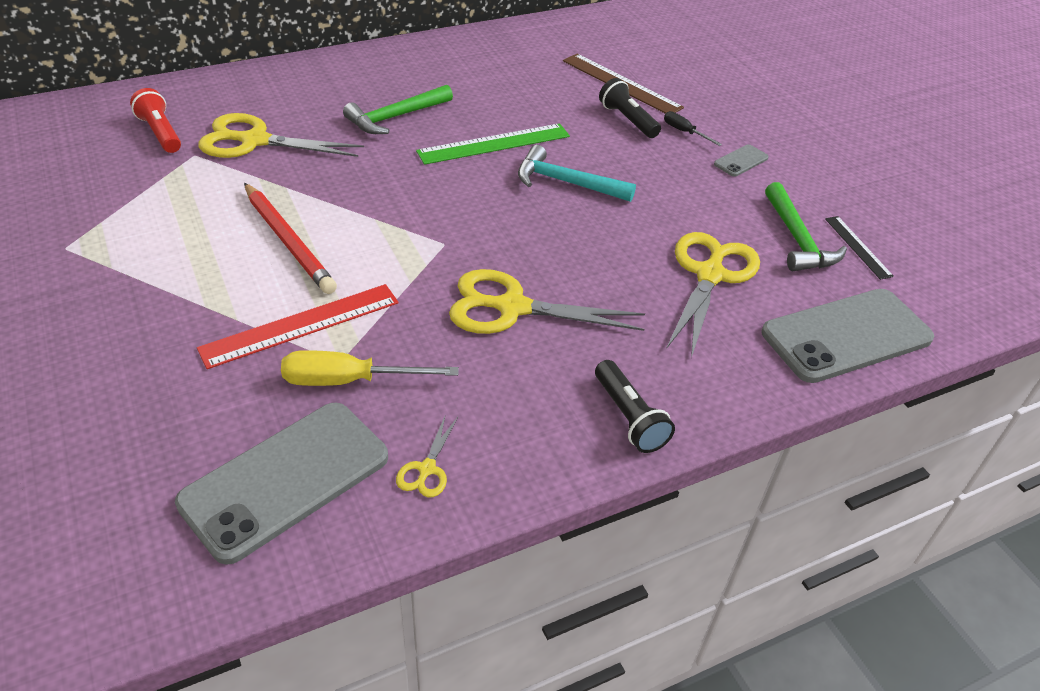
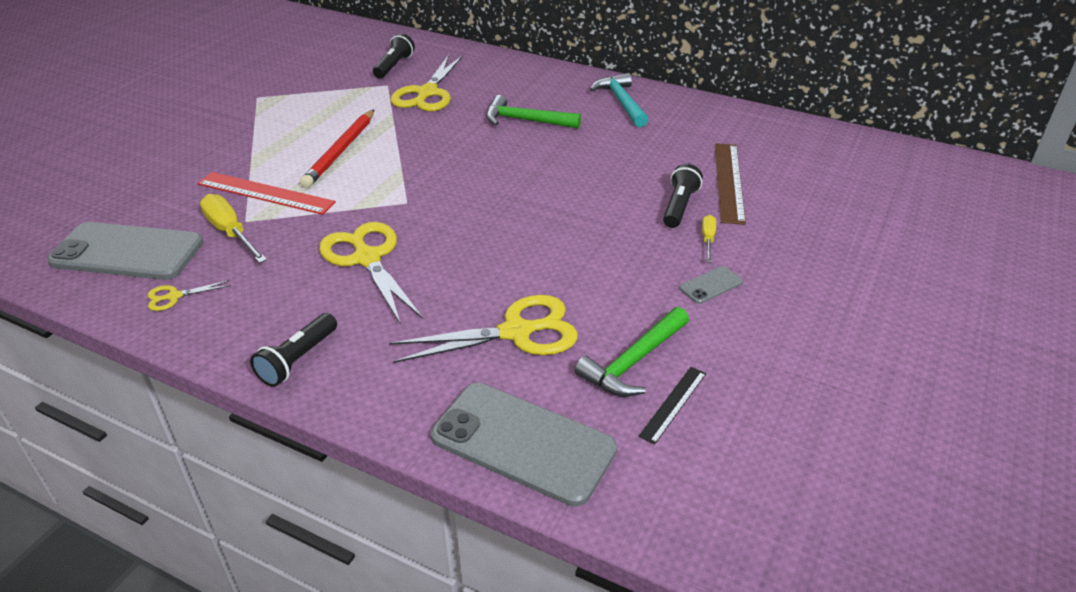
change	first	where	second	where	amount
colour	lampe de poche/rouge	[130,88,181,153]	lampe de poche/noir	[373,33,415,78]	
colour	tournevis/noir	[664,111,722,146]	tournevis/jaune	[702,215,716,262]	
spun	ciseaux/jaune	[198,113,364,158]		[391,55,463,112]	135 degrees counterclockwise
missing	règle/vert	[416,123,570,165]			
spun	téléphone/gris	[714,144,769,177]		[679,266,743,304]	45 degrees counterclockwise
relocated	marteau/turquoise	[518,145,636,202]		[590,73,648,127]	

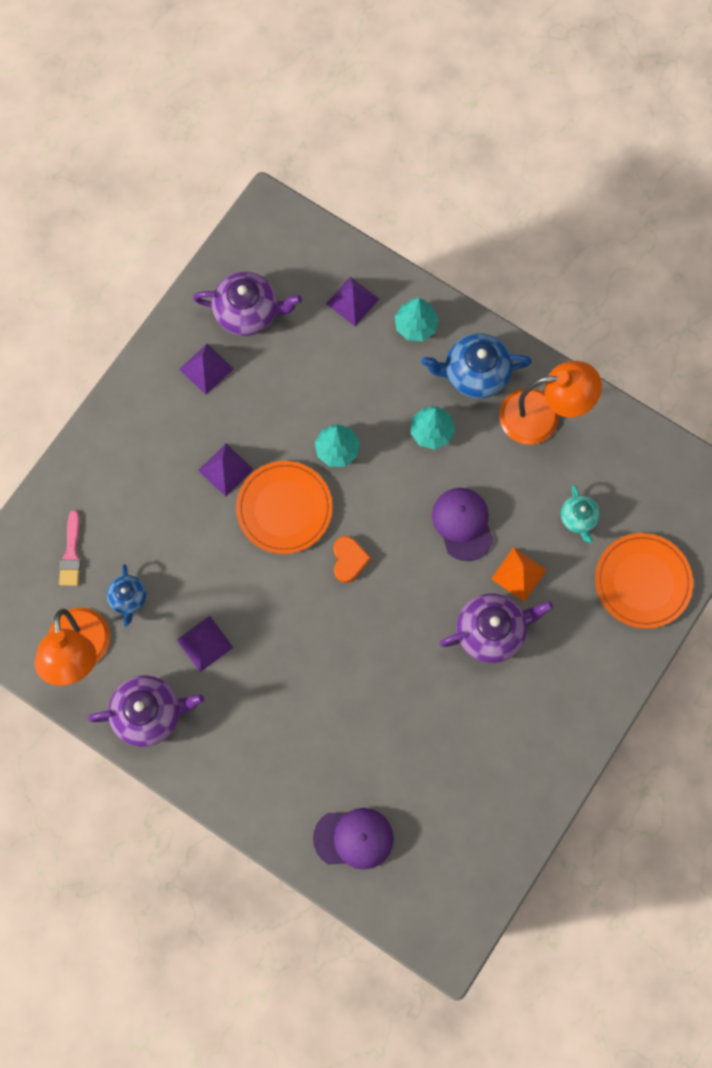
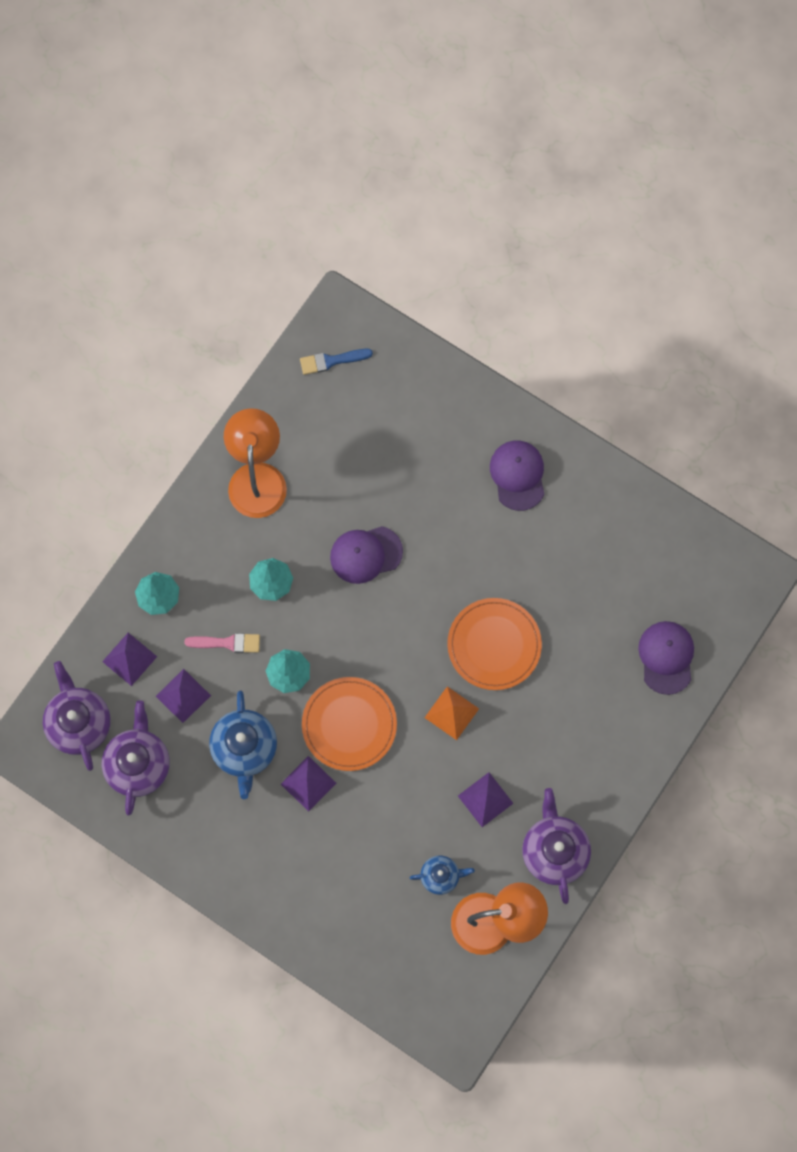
change	first	where	second	where	amount
relocated	théière/bleu	[421,333,532,398]		[209,691,277,799]	
relocated	pyramide/violet	[179,344,234,395]		[156,669,211,723]	
missing	théière/turquoise	[561,485,600,544]			
relocated	pinceau/rose	[59,510,81,586]		[184,633,260,653]	
relocated	assiette/orange	[595,533,693,629]		[447,598,542,690]	
missing	cœur/orange	[333,536,371,583]			
relocated	pyramide/orange	[491,547,547,602]		[425,686,479,740]	
relocated	théière/violet	[440,593,553,663]		[43,661,111,771]	
appeared			pinceau/bleu	[300,349,373,375]	
appeared			casquette/violet	[490,441,544,511]	

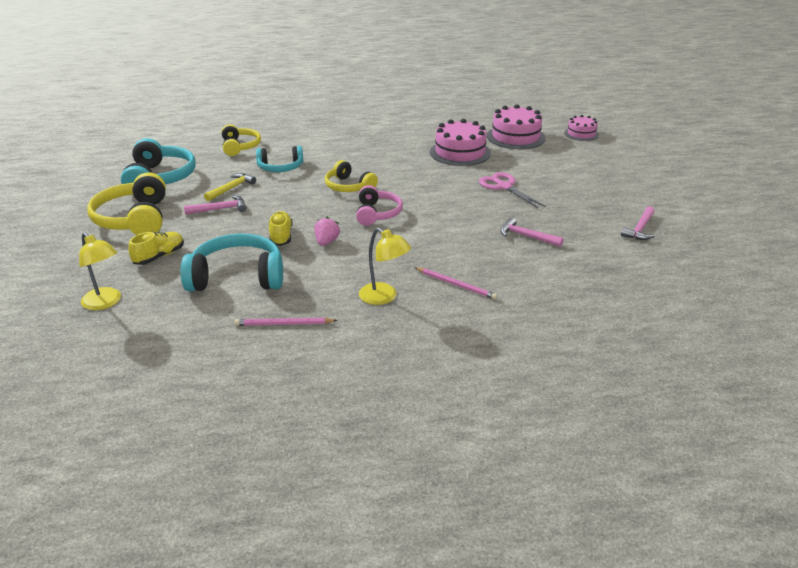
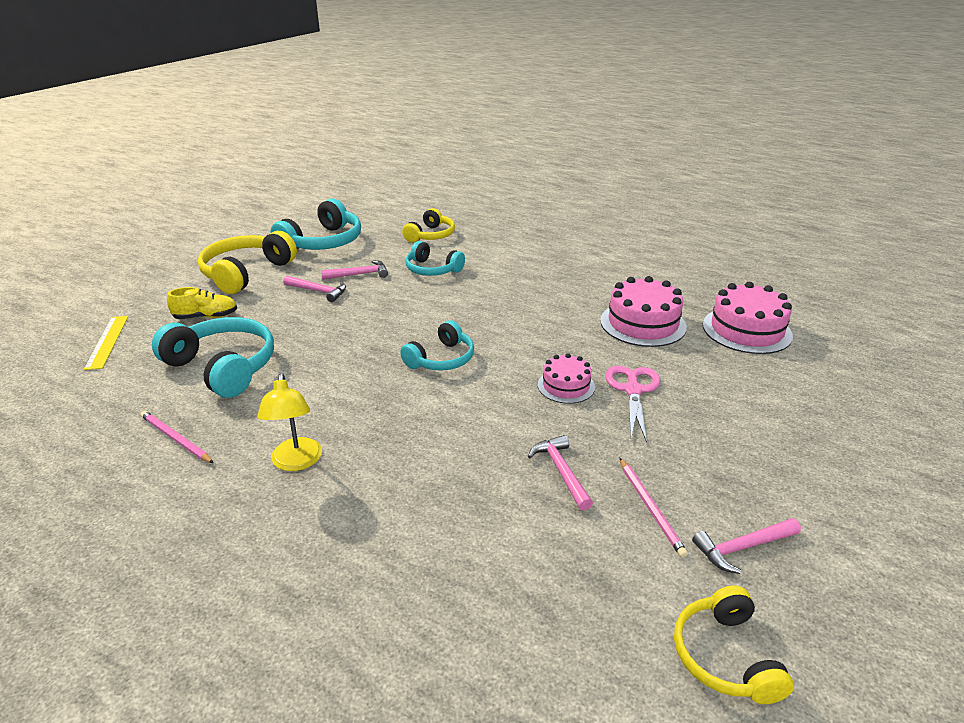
change	first	where	second	where	amount
relocated	gâteau/rose	[564,115,599,141]		[538,353,595,404]	
relocated	casque audio/jaune	[325,160,378,192]		[674,585,794,704]	
colour	marteau/jaune	[204,173,256,202]	marteau/rose	[321,260,388,280]	
colour	casque audio/rose	[356,185,403,226]	casque audio/turquoise	[400,321,474,371]	
missing	chaussure/jaune	[269,211,293,246]			
missing	fraise/rose	[315,217,340,246]			
exchanged	lampe/jaune	[79,232,121,310]	règle/jaune	[84,316,128,370]	
relocated	crayon/rose	[414,267,498,300]		[620,458,688,558]	

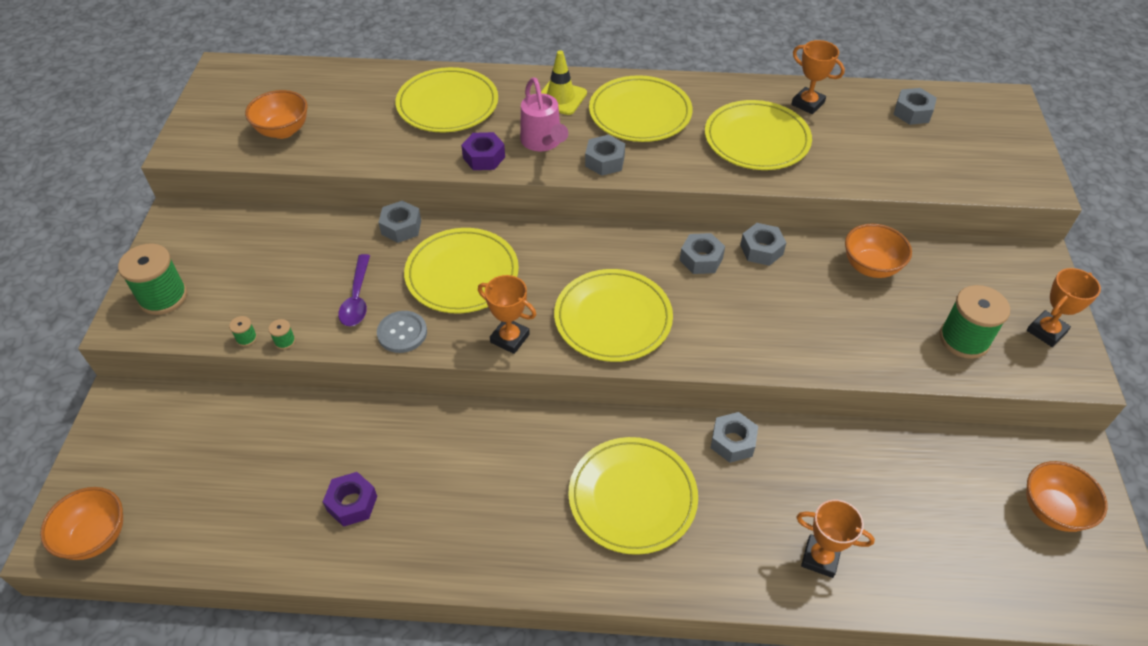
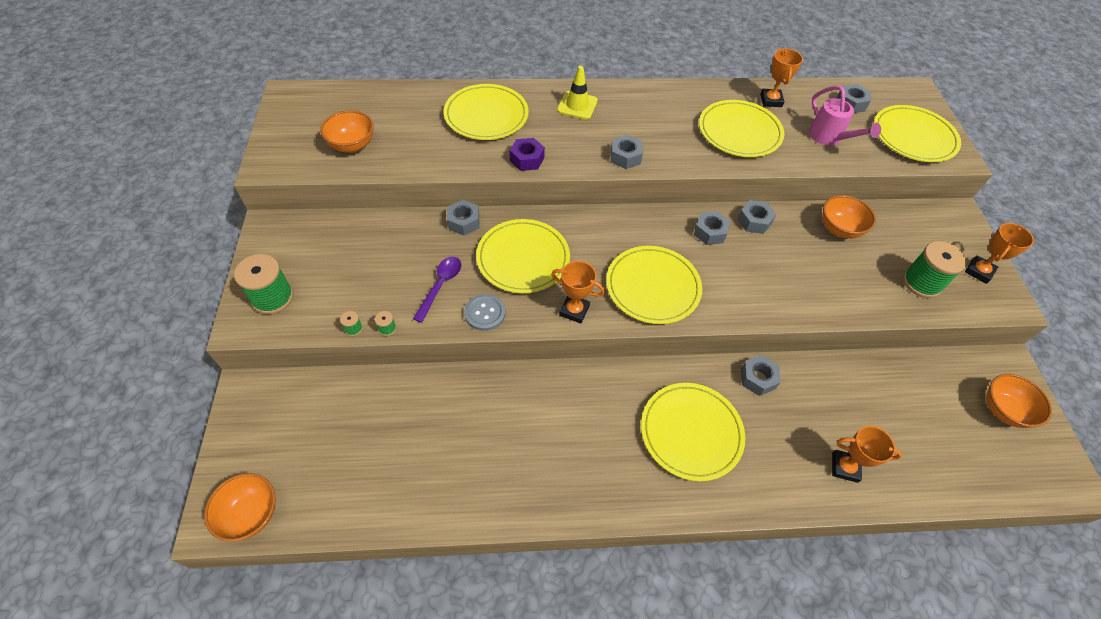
change	first	where	second	where	amount
spun	trophée/orange	[791,40,845,114]		[760,48,803,107]	60 degrees clockwise
relocated	assiette/jaune	[589,75,693,142]		[874,105,961,162]	
relocated	arrosoir/rose	[520,77,568,151]		[809,85,881,146]	
spun	cuillère/violet	[338,254,370,326]		[413,257,461,323]	150 degrees counterclockwise
missing	écrou/violet	[323,472,377,527]			

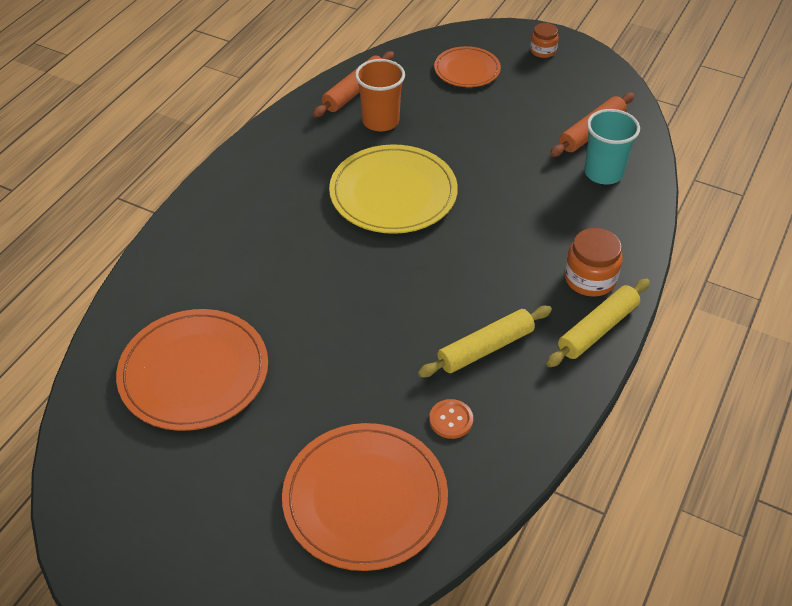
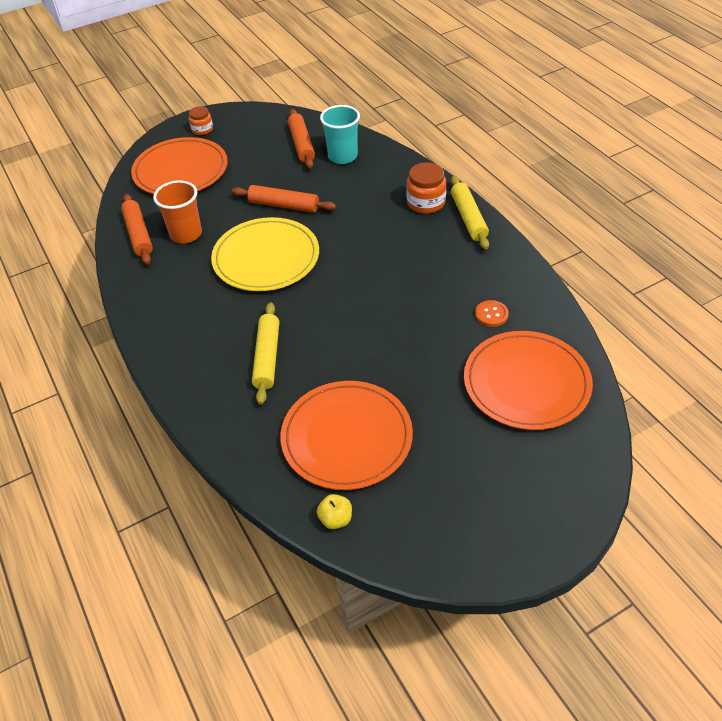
change	first	where	second	where	amount
size	assiette/orange	[434,46,501,87]		[131,137,228,194]	x1.70
relocated	rouleau à pâtisserie/jaune	[418,306,552,377]		[252,302,279,405]	
appeared			rouleau à pâtisserie/orange	[232,185,336,213]	
appeared			pomme/jaune	[317,494,352,529]	

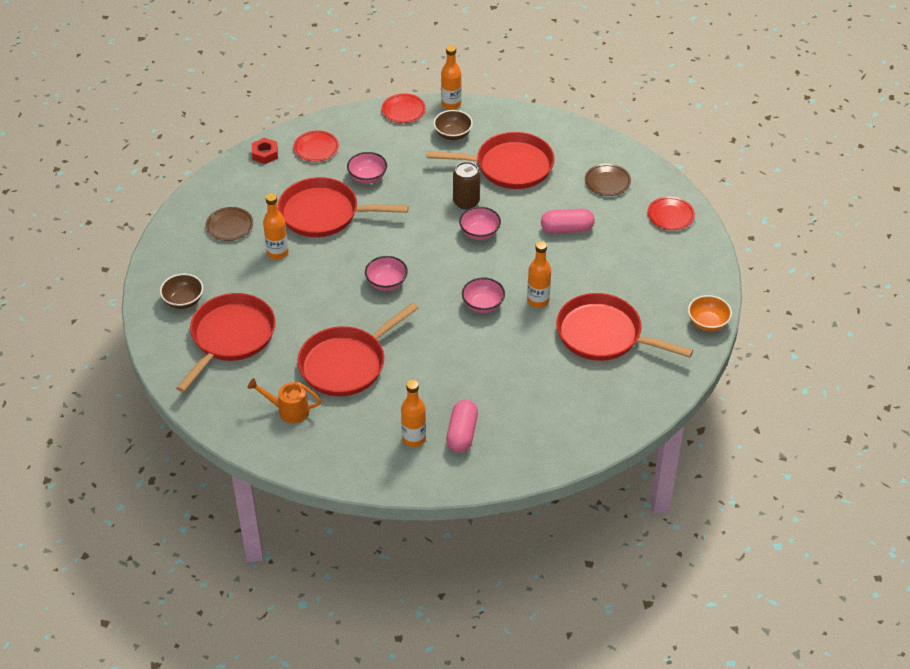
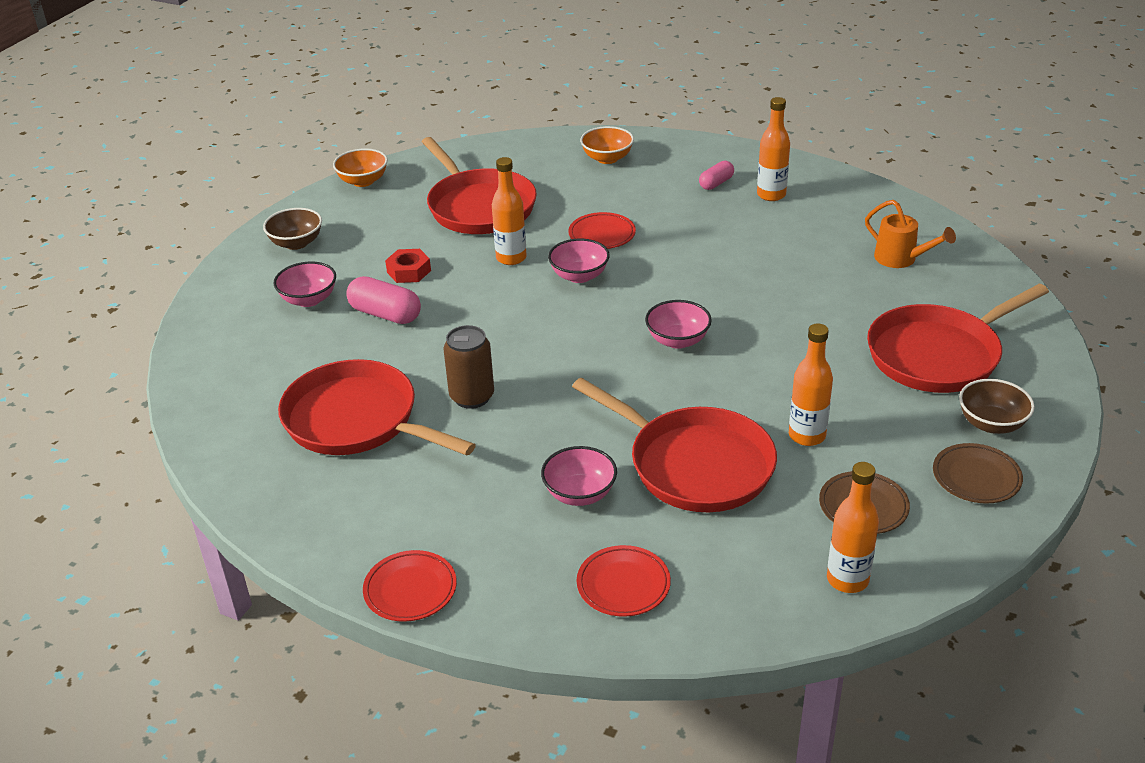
change	first	where	second	where	amount
relocated	bouteille/orange	[441,45,461,110]		[827,462,879,593]	
relocated	bol/marron	[434,110,473,140]		[263,208,322,250]	
relocated	écrou/rouge	[252,138,278,164]		[385,249,431,283]	
relocated	assiette/marron	[585,164,631,196]		[933,443,1023,504]	
relocated	assiette/rouge	[647,197,695,230]		[568,212,636,249]	
relocated	bol/rose	[459,207,501,240]		[274,262,336,307]	
missing	poêle/rouge	[298,302,418,396]			
size	gélule/rose	[446,400,478,453]		[699,161,734,190]	x0.62
appeared			bol/orange	[580,126,634,164]	

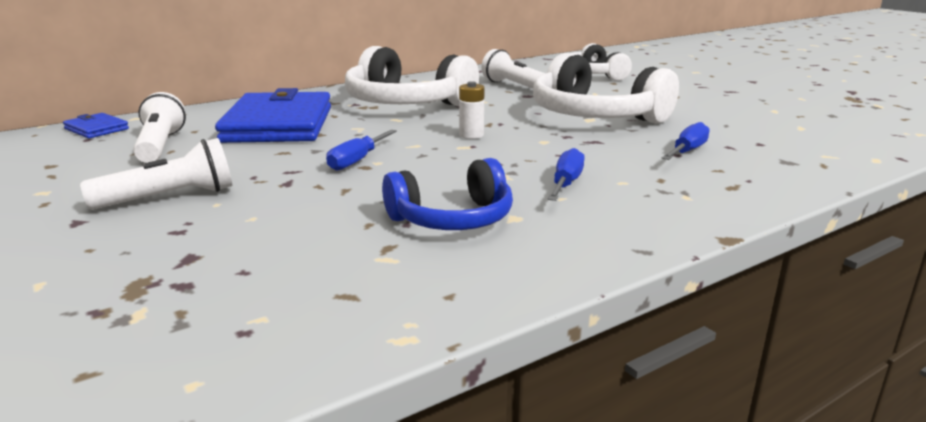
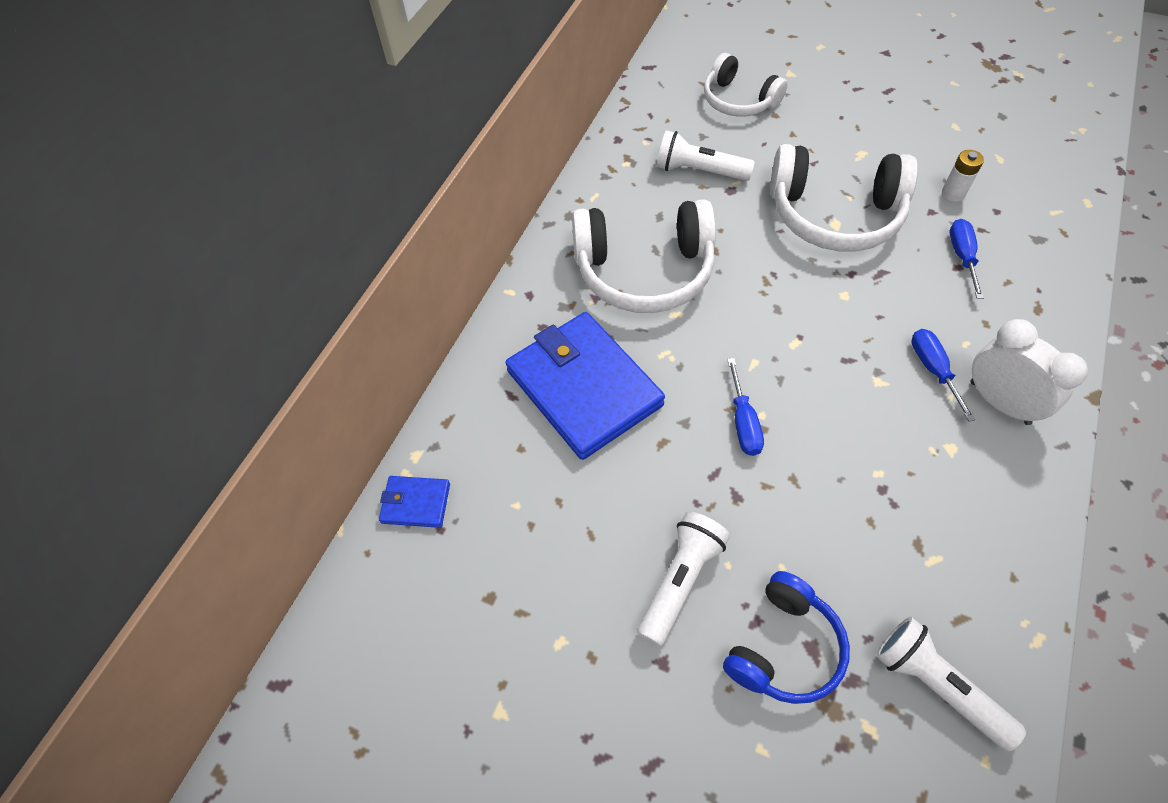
change	first	where	second	where	amount
relocated	pile/blanc	[459,81,484,139]		[942,150,984,202]	
relocated	lampe de poche/blanc	[133,92,186,163]		[876,617,1026,751]	
relocated	casque audio/bleu	[382,158,513,230]		[723,571,850,704]	
appeared			réveil/blanc	[971,319,1088,425]	

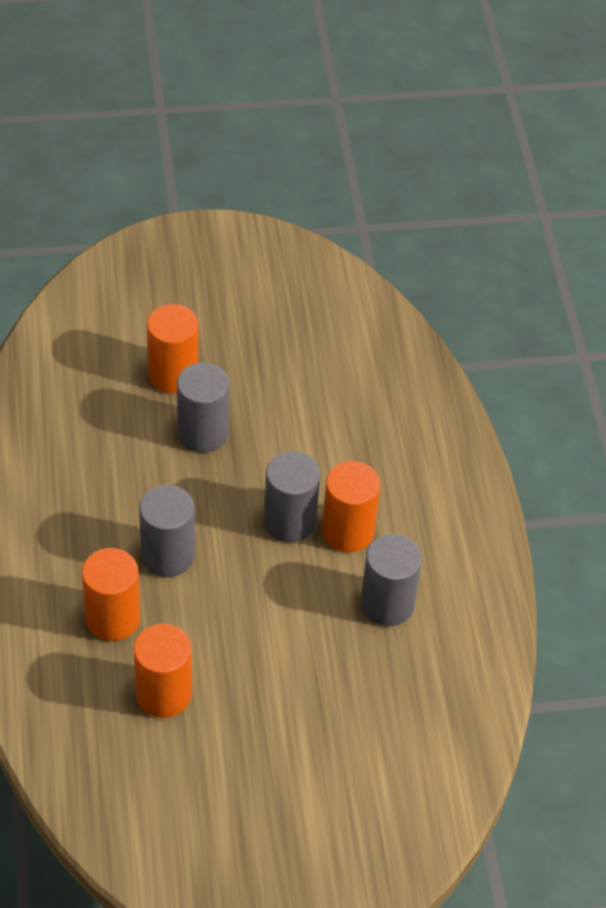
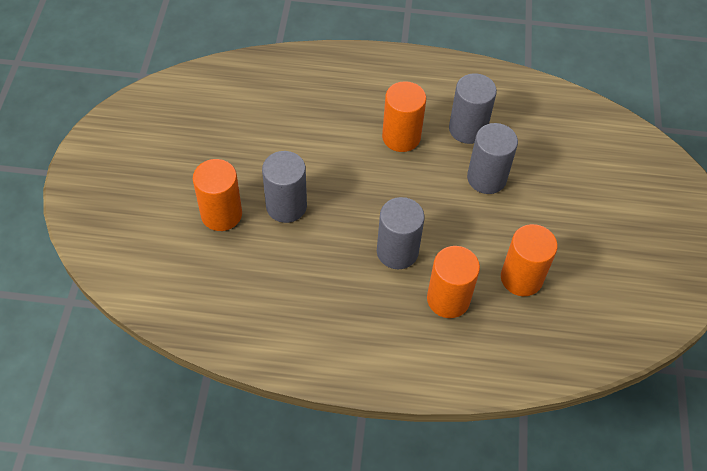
change	first	where	second	where	amount
relocated	cylindre/gris	[264,451,320,543]		[467,123,518,194]	

